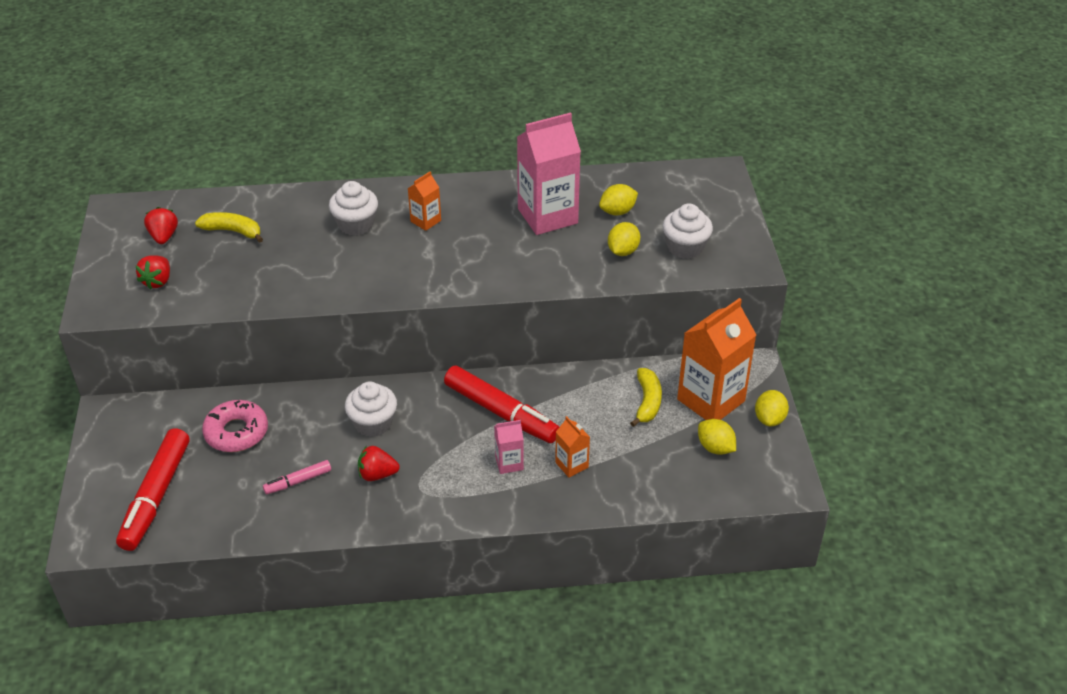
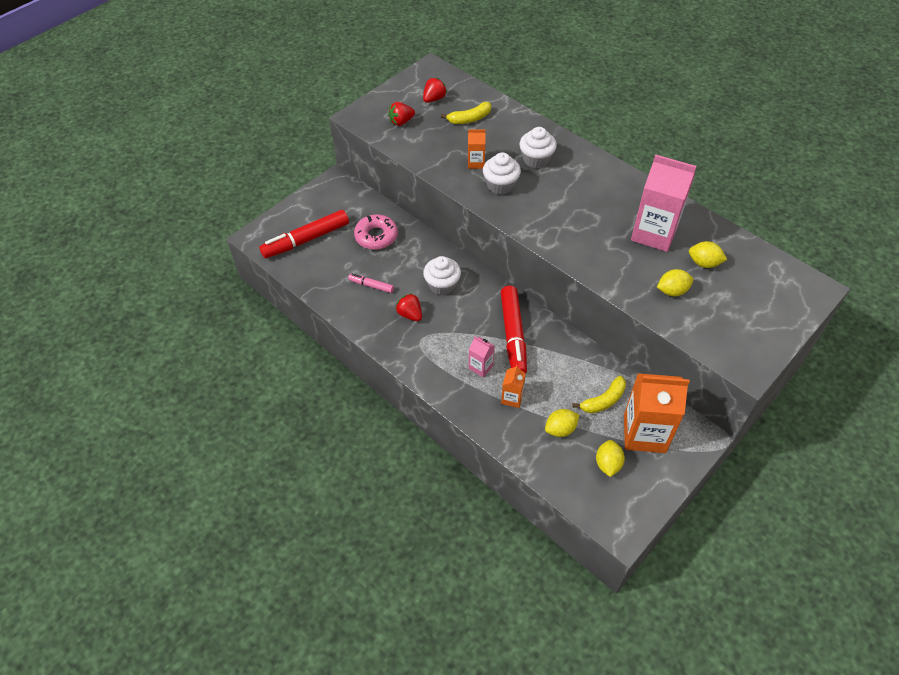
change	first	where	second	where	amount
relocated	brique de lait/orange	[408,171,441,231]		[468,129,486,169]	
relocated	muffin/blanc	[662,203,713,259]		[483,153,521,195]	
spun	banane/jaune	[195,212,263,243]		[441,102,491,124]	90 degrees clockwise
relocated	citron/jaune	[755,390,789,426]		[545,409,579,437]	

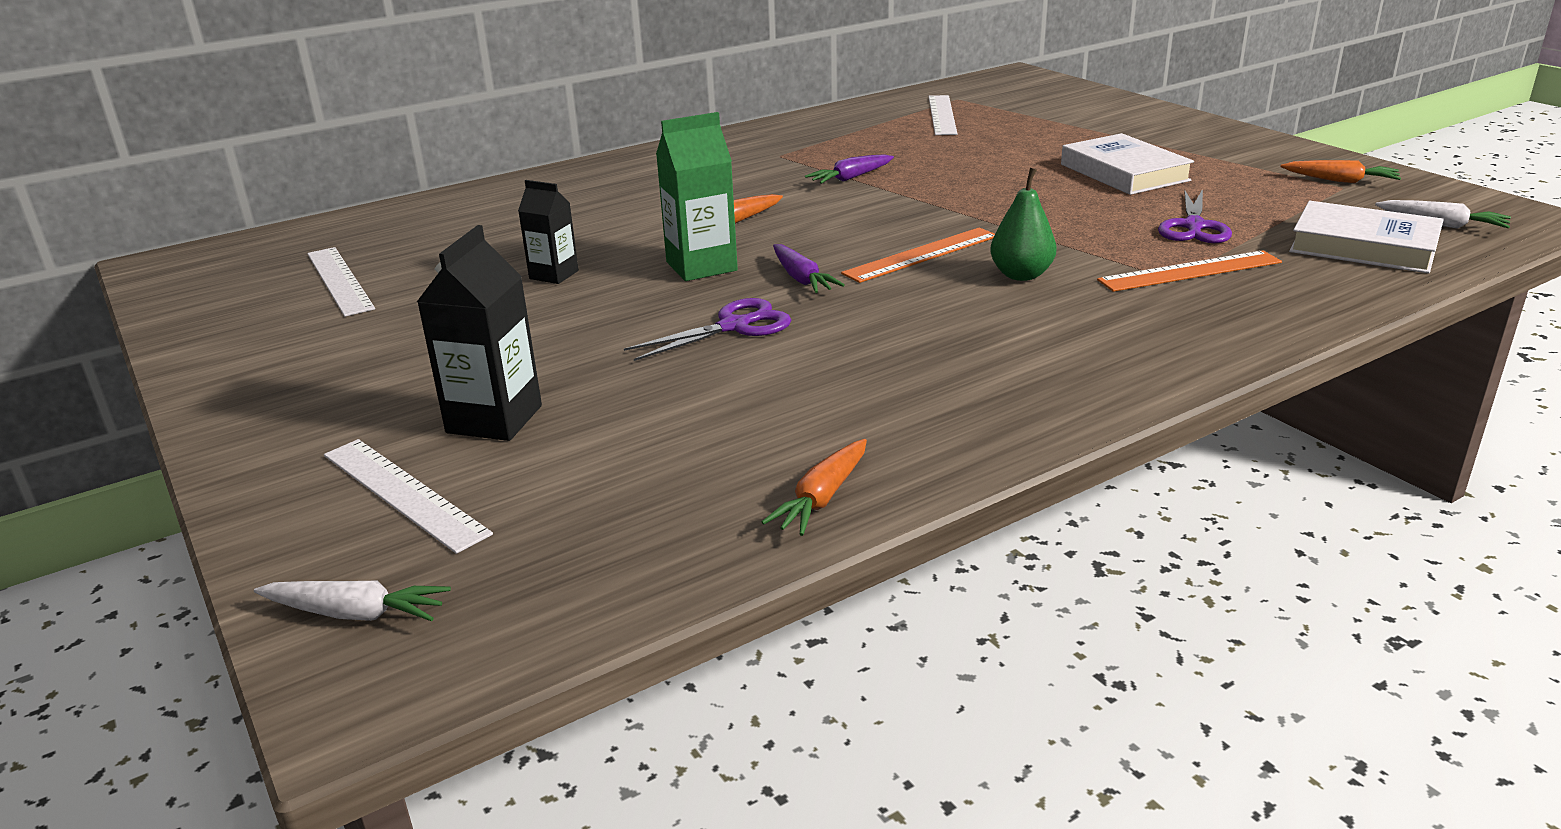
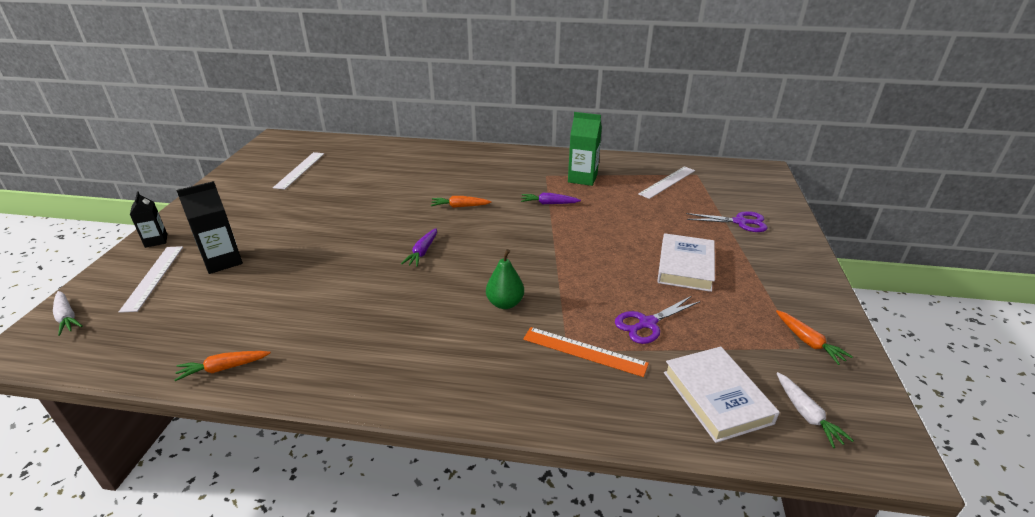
change	first	where	second	where	amount
relocated	brique de lait/vert	[656,112,738,281]		[568,112,602,186]	
relocated	brique de lait/noir	[518,180,579,284]		[130,191,167,248]	
missing	règle/orange	[841,227,995,283]			
relocated	ciseaux/violet	[624,298,791,361]		[686,211,768,232]	

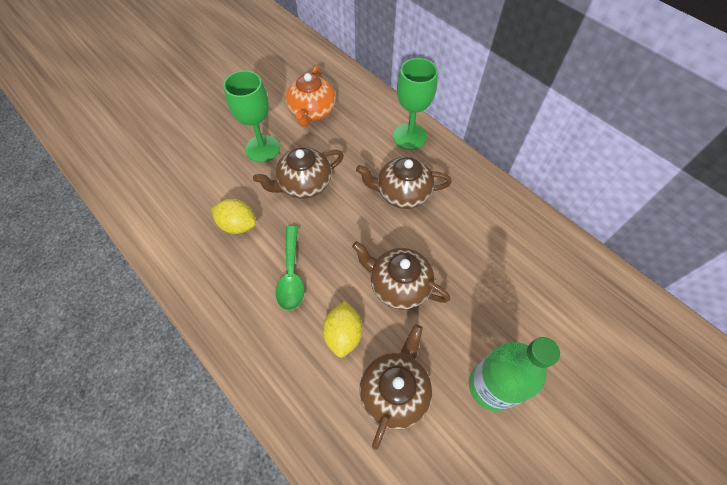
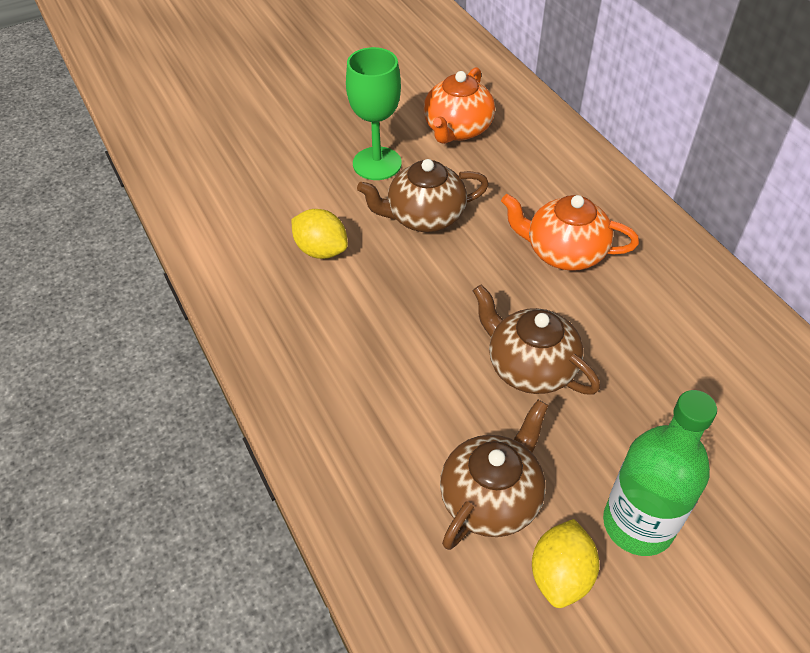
change	first	where	second	where	amount
missing	verre à pied/vert	[393,58,438,150]			
colour	théière/marron	[356,157,452,209]	théière/orange	[501,194,639,271]	
missing	cuillère/vert	[276,226,305,311]			
relocated	citron/jaune	[323,301,362,358]		[532,519,599,608]	

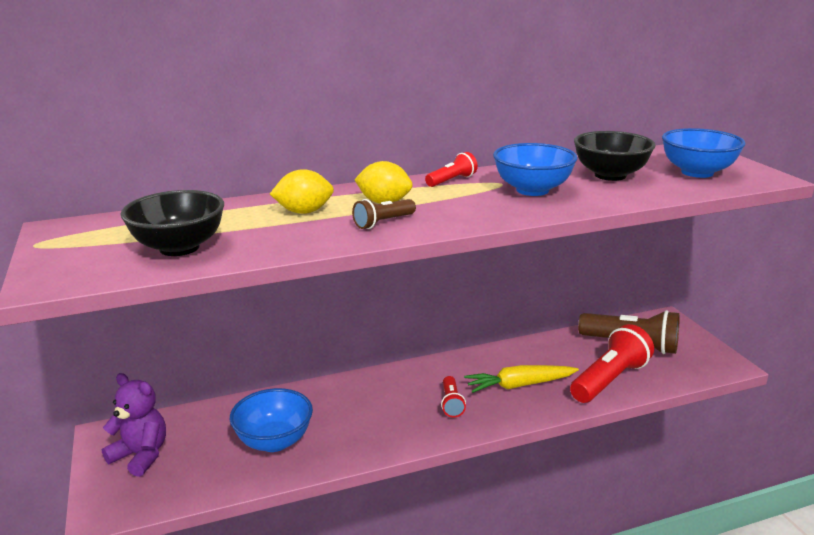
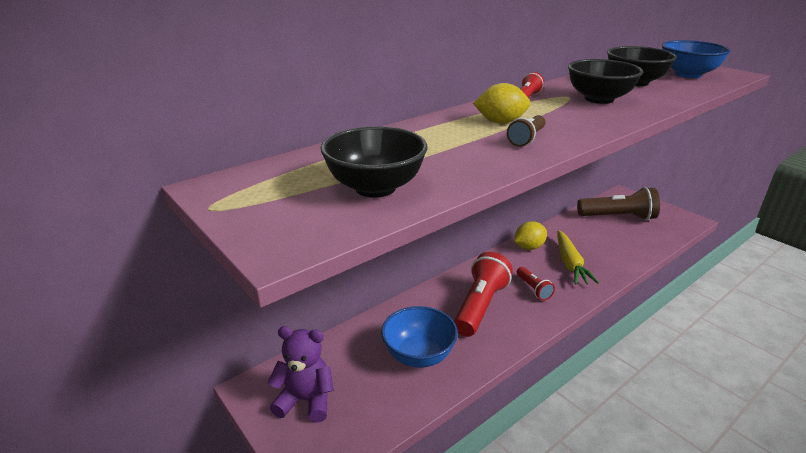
change	first	where	second	where	amount
colour	bol/bleu	[493,143,578,196]	bol/noir	[568,59,643,104]	
relocated	citron/jaune	[270,169,334,214]		[514,221,547,250]	
relocated	lampe de poche/rouge	[570,324,654,403]		[454,252,513,337]	
spun	carotte/jaune	[464,365,579,393]		[557,230,599,284]	60 degrees counterclockwise

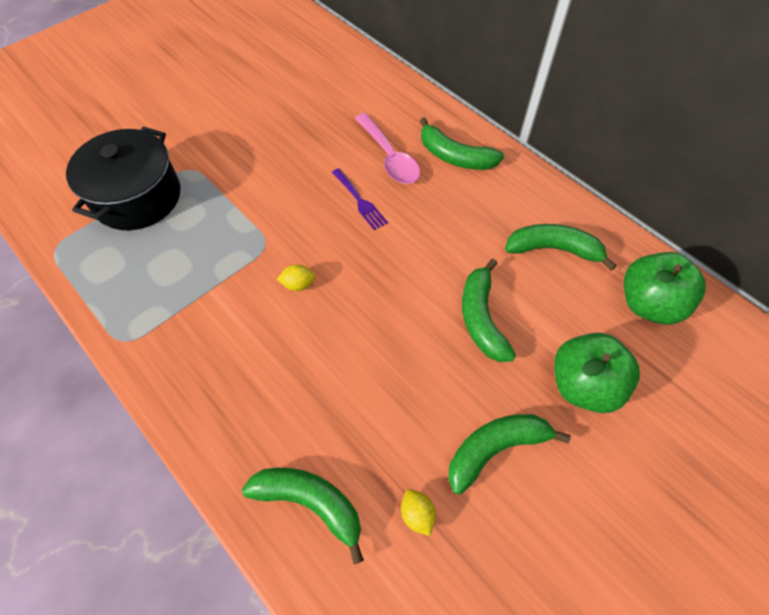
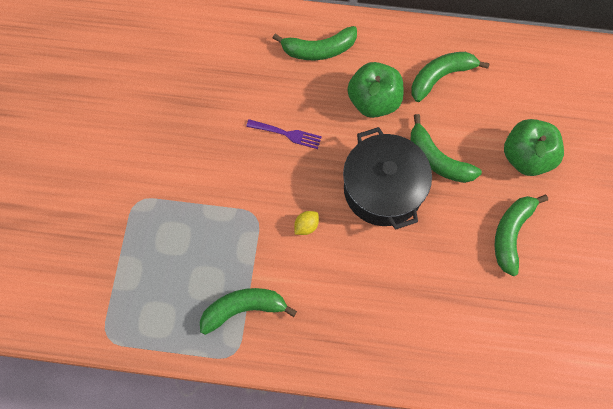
change	first	where	second	where	amount
missing	cuillère/rose	[355,113,420,184]			
relocated	marmite/noir	[66,126,180,230]		[343,127,432,230]	
relocated	pomme/vert	[624,252,706,325]		[348,62,403,118]	
relocated	banane/vert	[242,468,364,564]		[200,288,297,335]	
missing	citron/jaune	[401,489,436,536]			

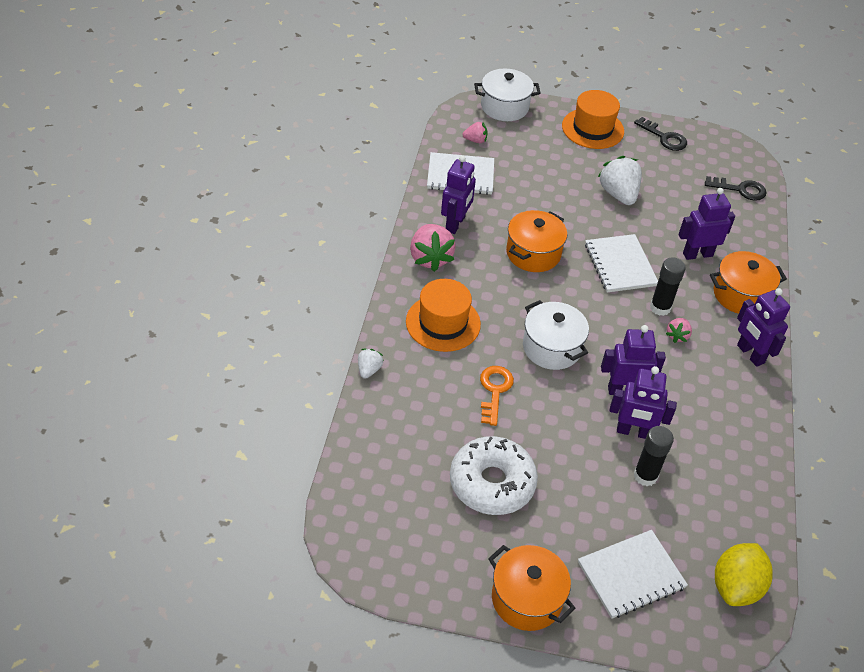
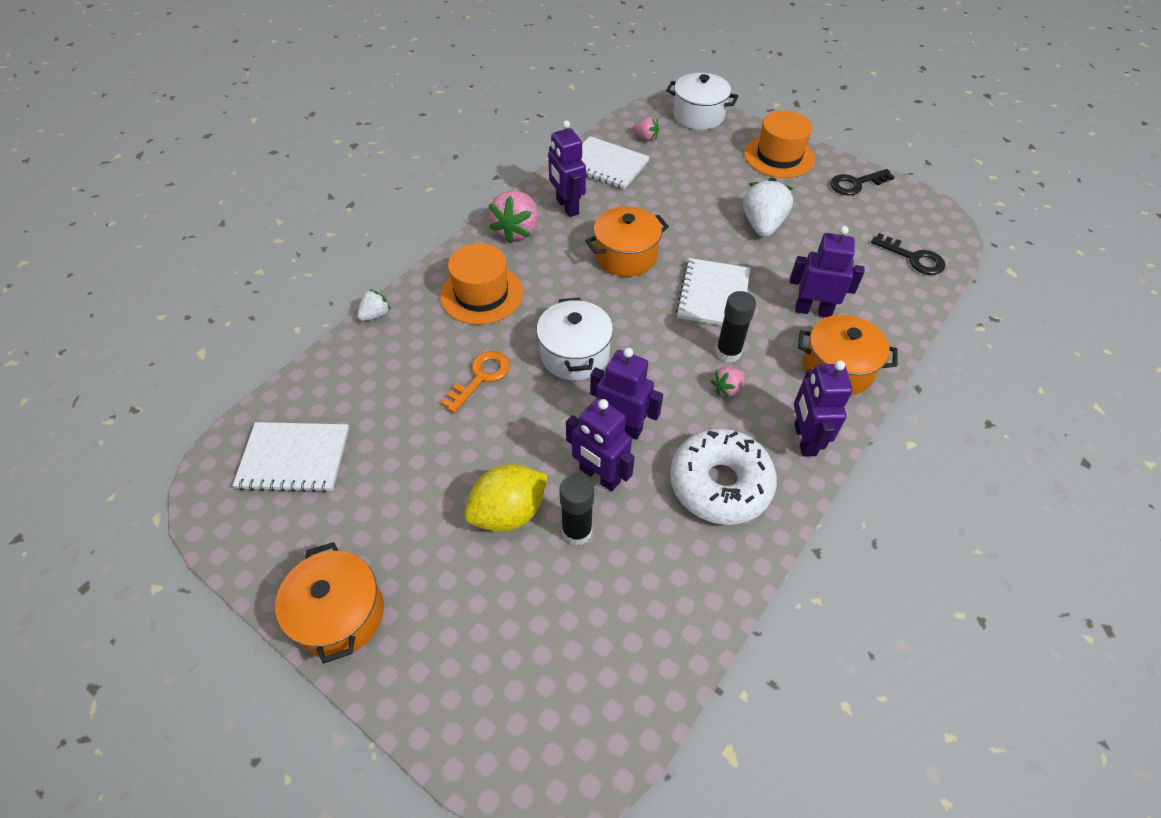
change	first	where	second	where	amount
spun	clé/noir	[634,117,687,151]		[830,169,894,195]	90 degrees clockwise
spun	robot/violet	[441,155,476,234]		[548,120,586,217]	105 degrees clockwise
relocated	beignet/blanc	[450,436,538,515]		[670,428,777,525]	
relocated	carnet/blanc	[578,530,688,619]		[232,422,349,493]	
relocated	citron/jaune	[715,543,773,606]		[465,464,548,532]	

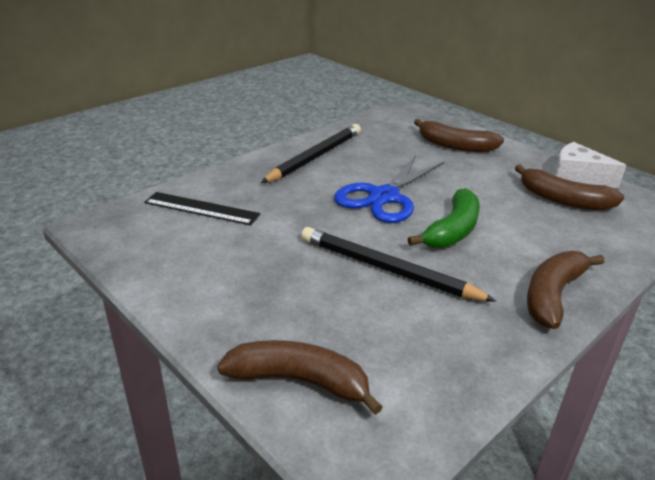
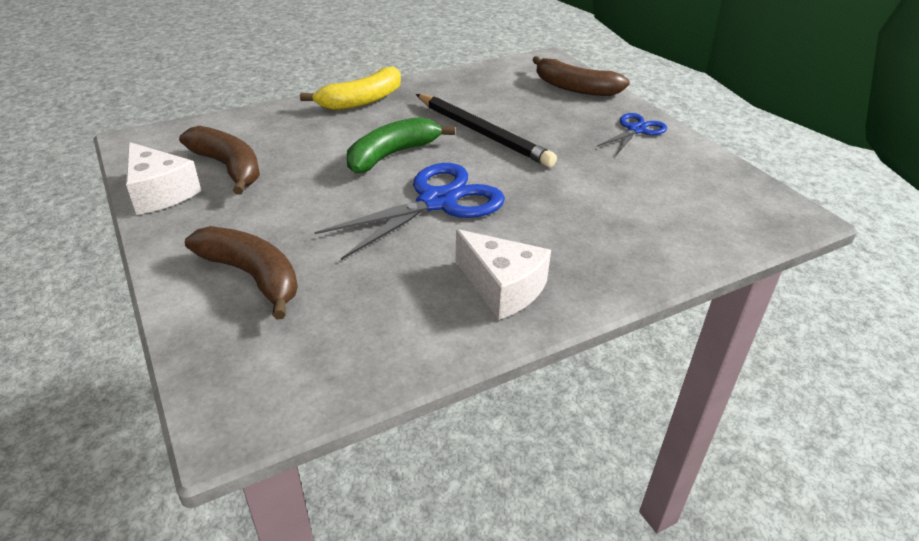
change	first	where	second	where	amount
exchanged	crayon/noir	[261,124,361,183]	fromage/blanc	[455,229,551,320]	
missing	règle/noir	[144,192,260,225]			
colour	banane/marron	[527,251,604,329]	banane/jaune	[300,67,401,110]	
appeared			ciseaux/bleu	[597,113,667,155]	

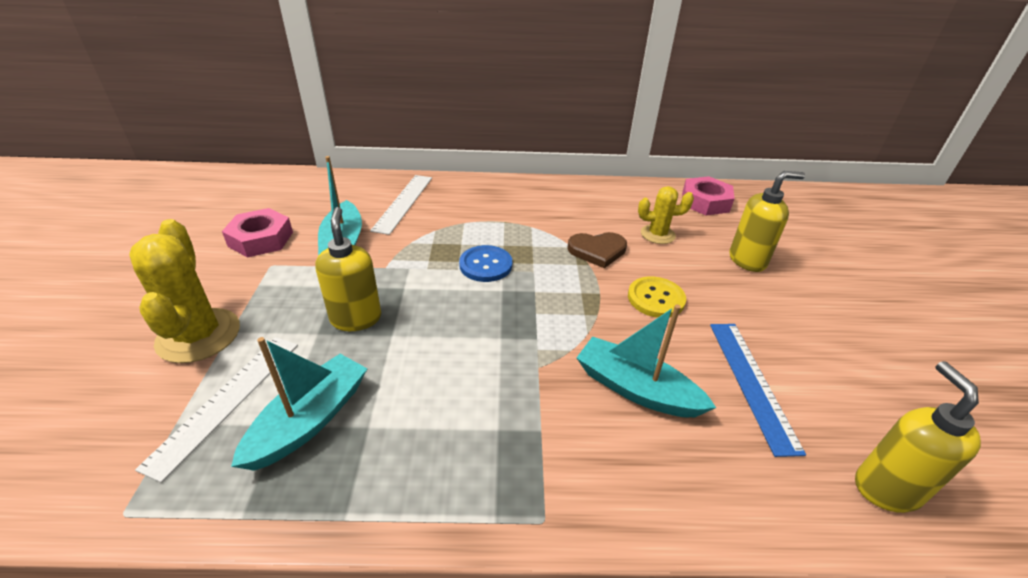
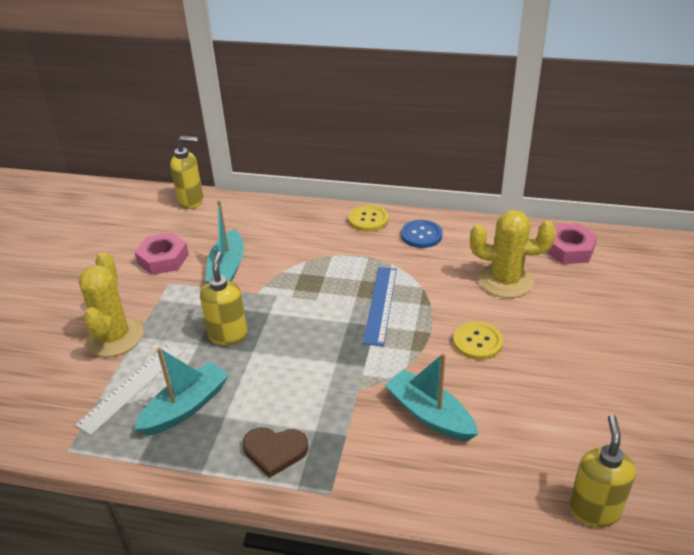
change	first	where	second	where	amount
relocated	distributeur de savon/jaune	[729,171,805,272]		[170,136,203,209]	
missing	règle/blanc	[370,175,432,235]			
size	cactus/jaune	[638,186,694,244]		[470,210,556,298]	x1.69
relocated	cœur/marron	[568,232,627,268]		[243,427,308,478]	
relocated	bouton/bleu	[459,245,512,282]		[401,220,443,248]	
relocated	règle/bleu	[710,324,806,457]		[363,267,397,346]	
appeared			bouton/jaune	[349,205,388,232]	

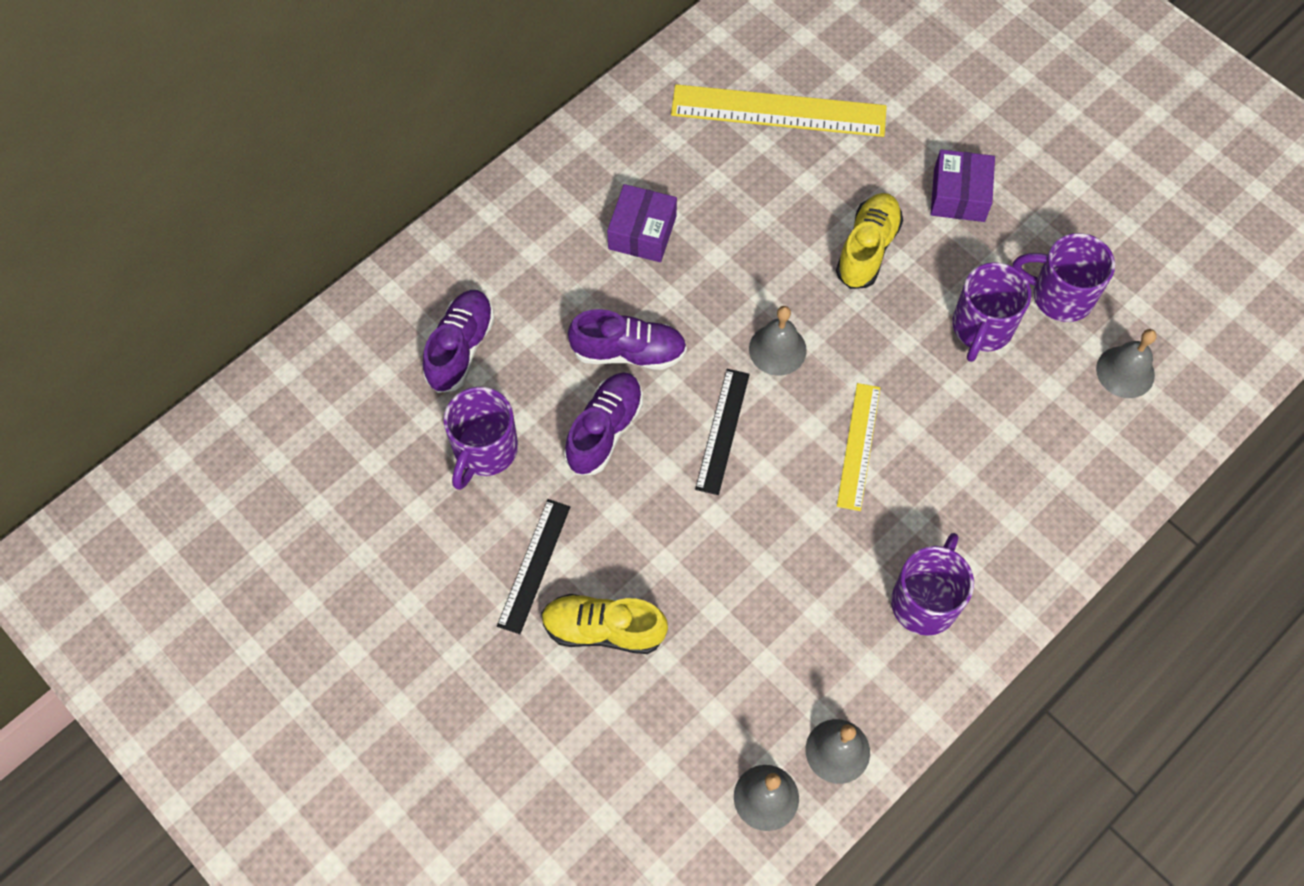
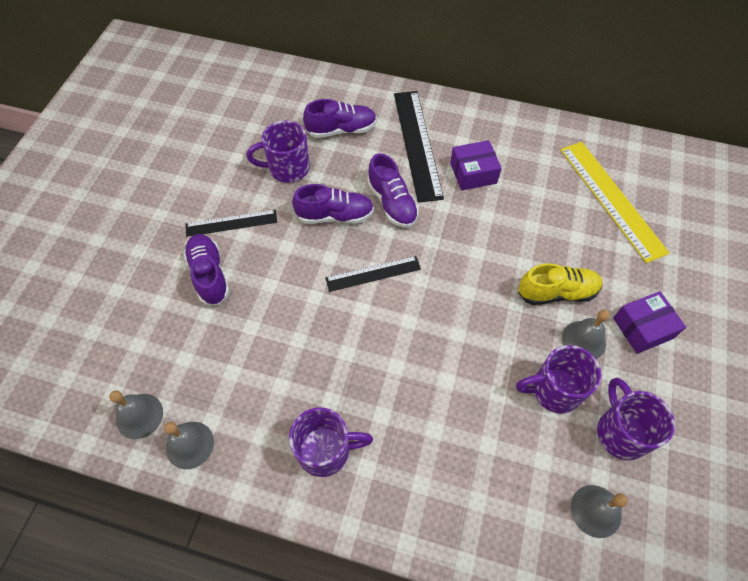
change	first	where	second	where	amount
relocated	cloche/gris	[749,306,807,376]		[562,310,610,359]	
missing	règle/jaune	[837,383,880,511]			
colour	chaussure/jaune	[541,594,668,654]	chaussure/violet	[183,234,230,305]	
appeared			règle/noir	[394,91,444,203]	

